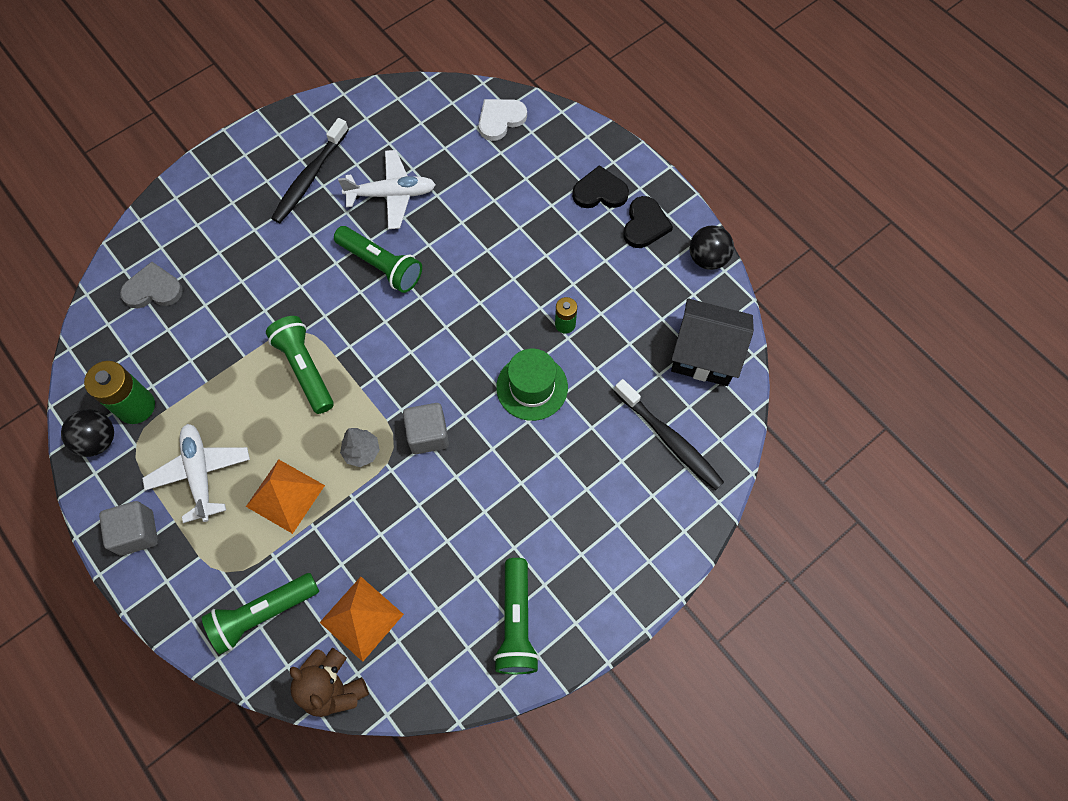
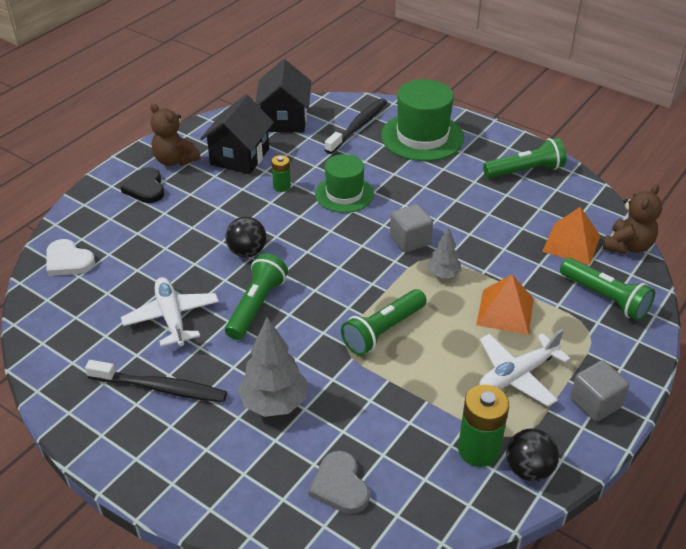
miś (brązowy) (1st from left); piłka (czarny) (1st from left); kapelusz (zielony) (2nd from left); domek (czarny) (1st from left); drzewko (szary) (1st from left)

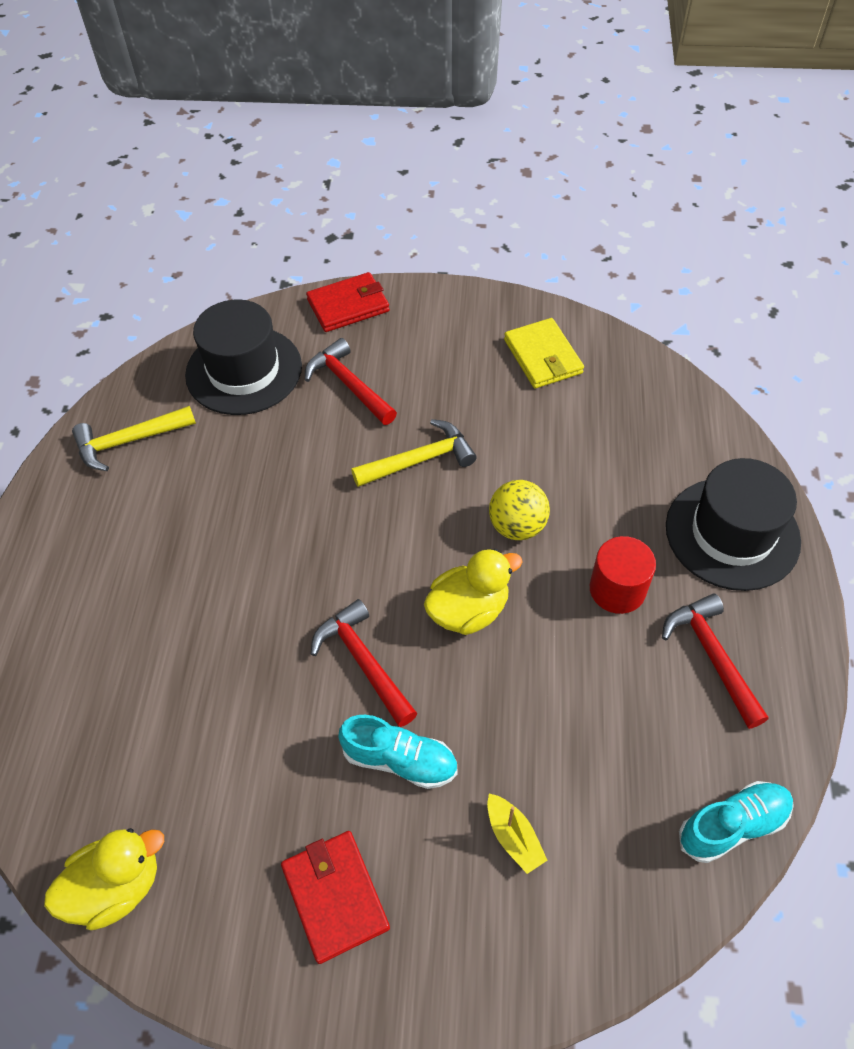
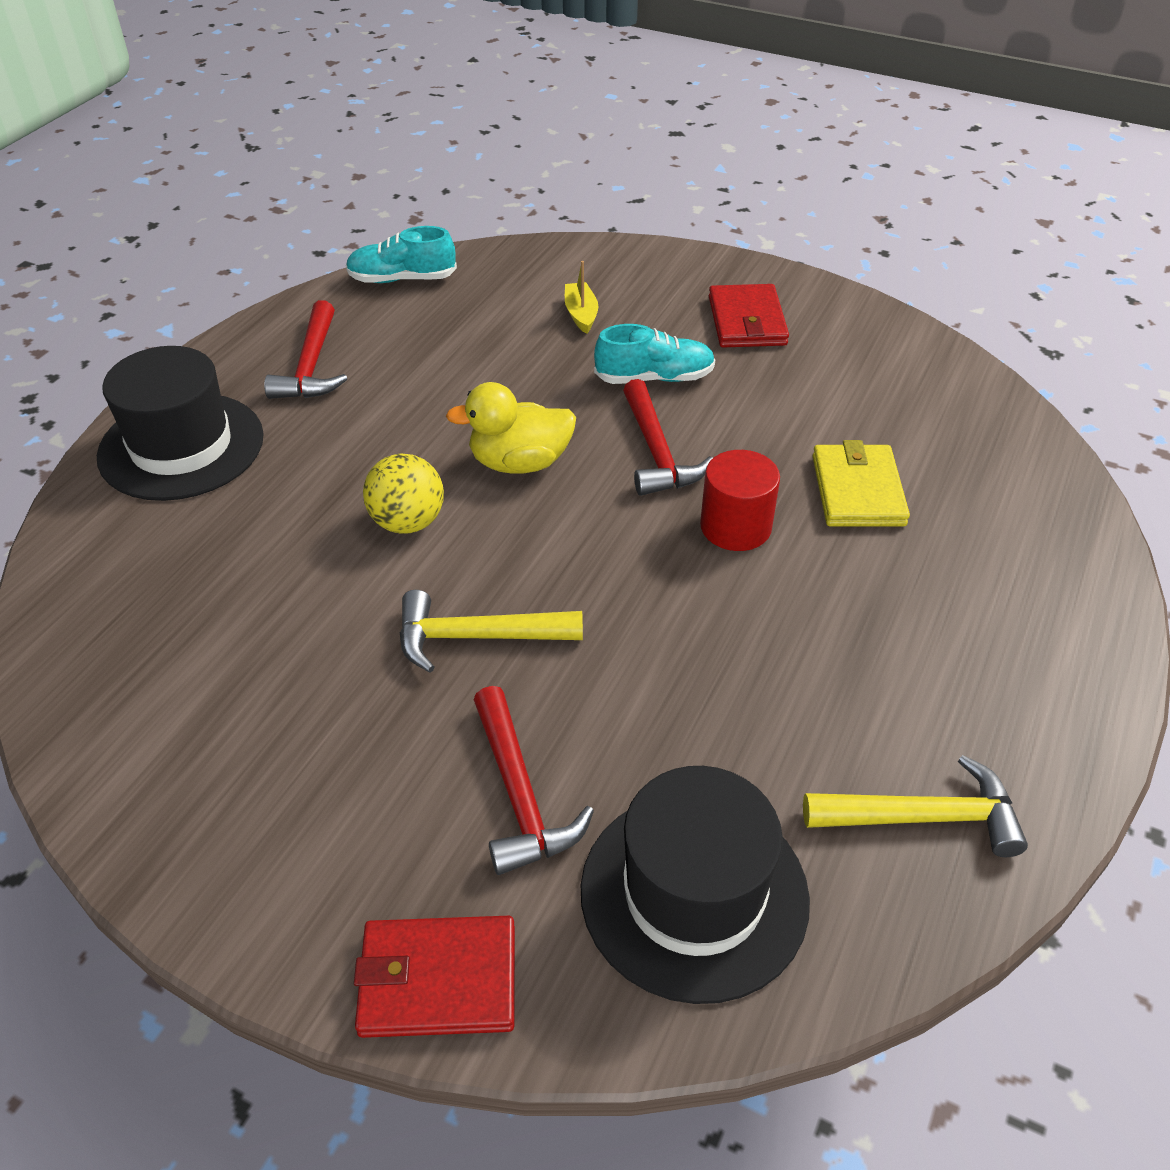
portfel (żółty); walec (czerwony); but (turkusowy) (2nd from left); kaczka (żółty) (1st from left in the first image)

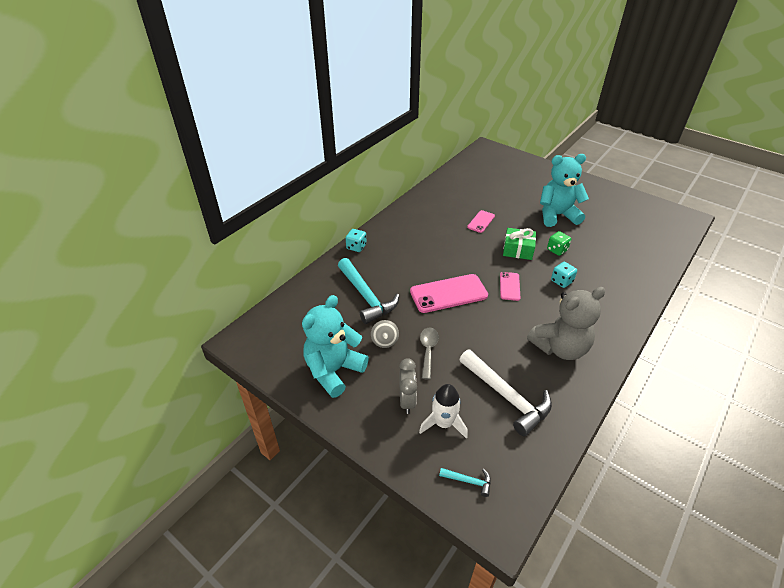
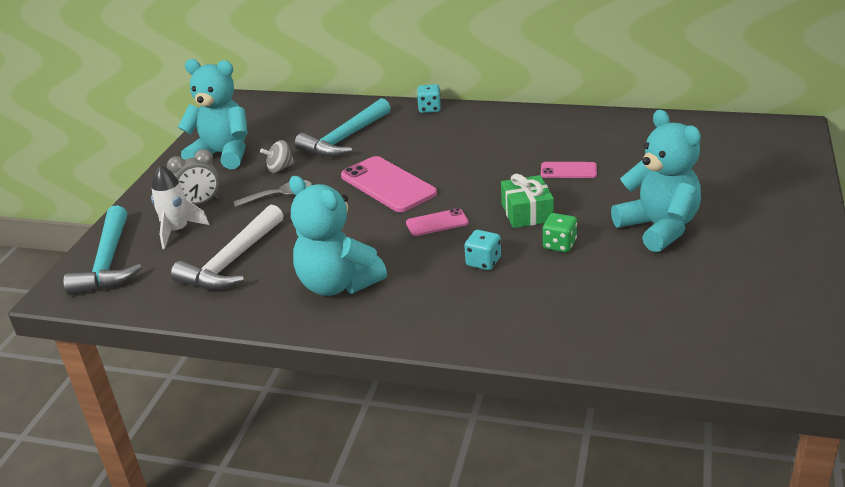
miś (turkusowy) (2nd from left); młotek (turkusowy) (1st from left)

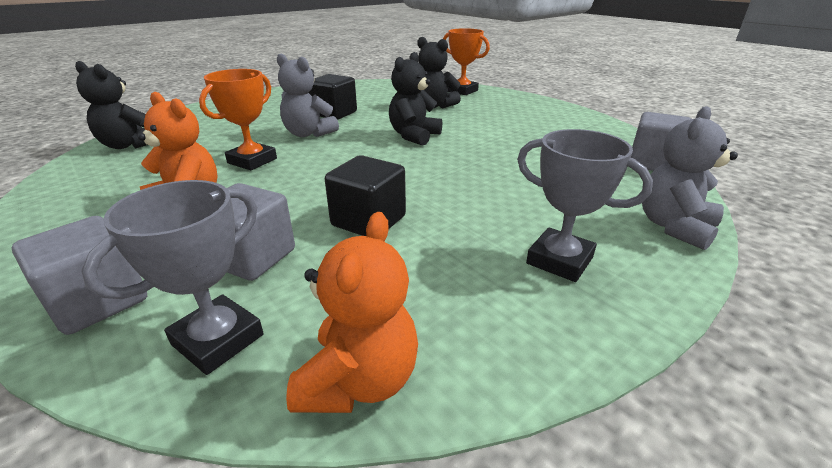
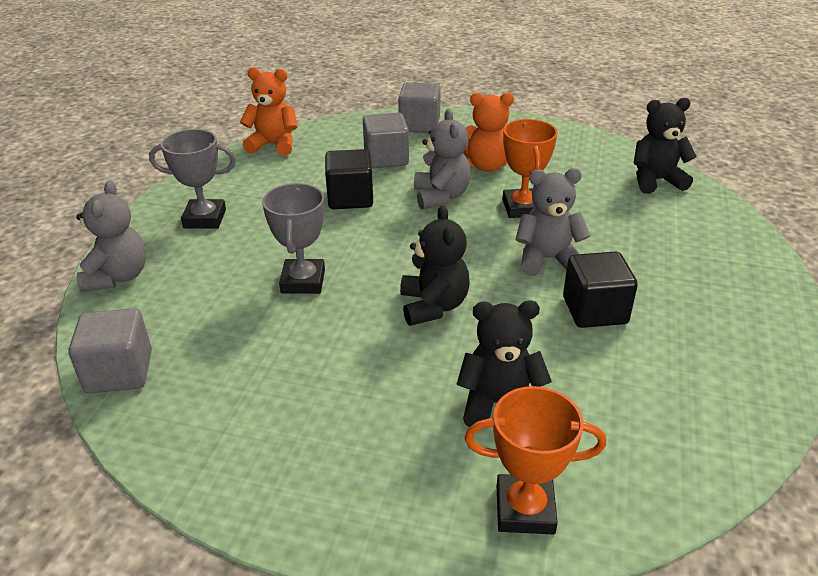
puchar (szary) (2nd from left); miś (pomarańczowy) (1st from left); miś (szary) (2nd from left)

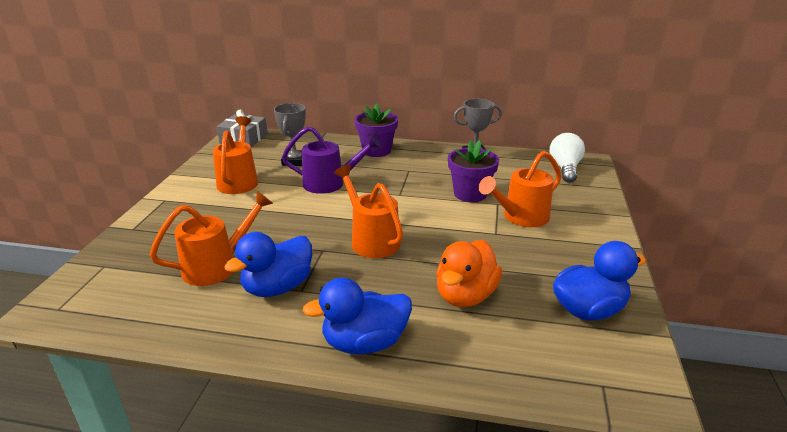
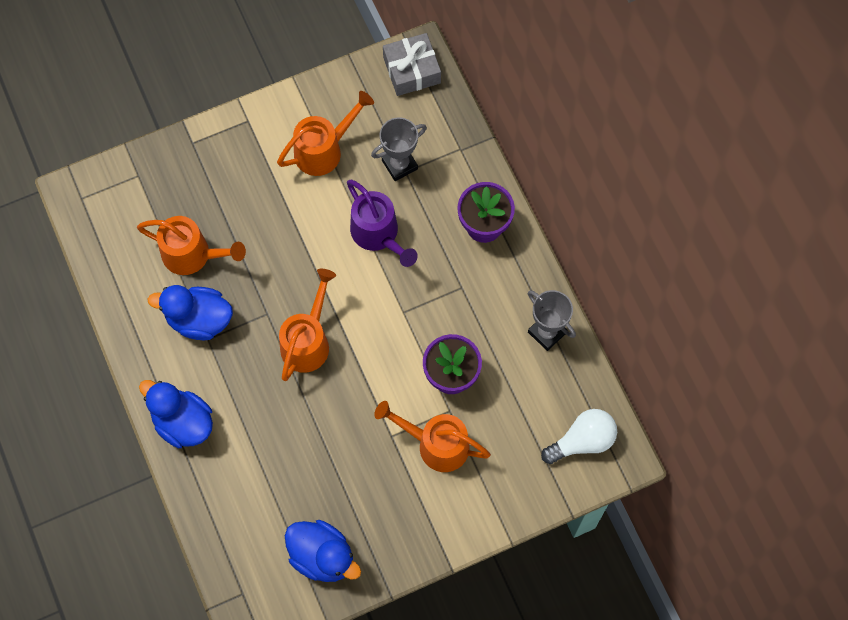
kaczka (pomarańczowy)

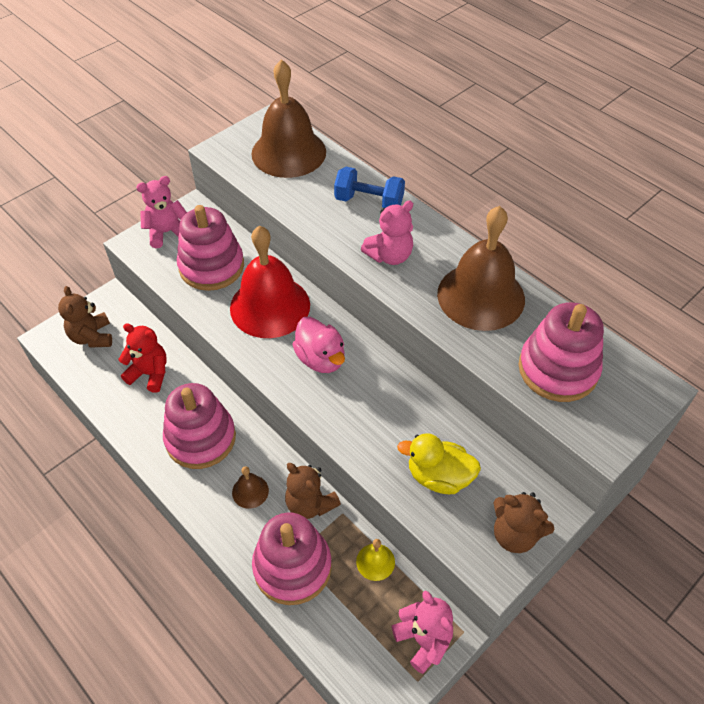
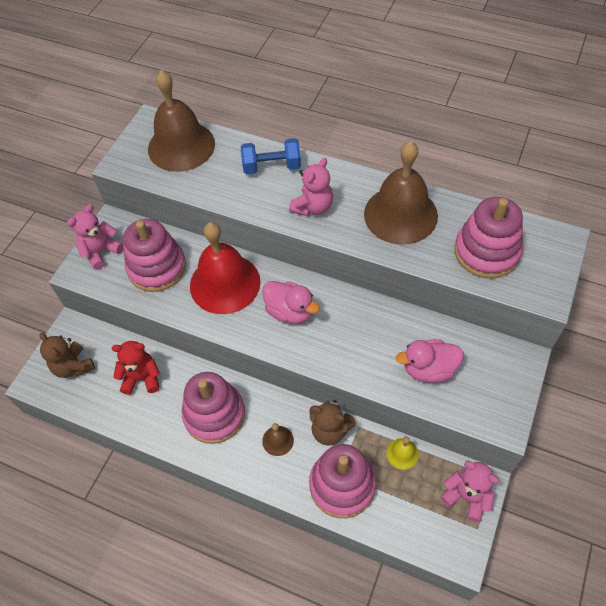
kaczka (różowy) (2nd from left); miś (brązowy) (3rd from left in the first image)

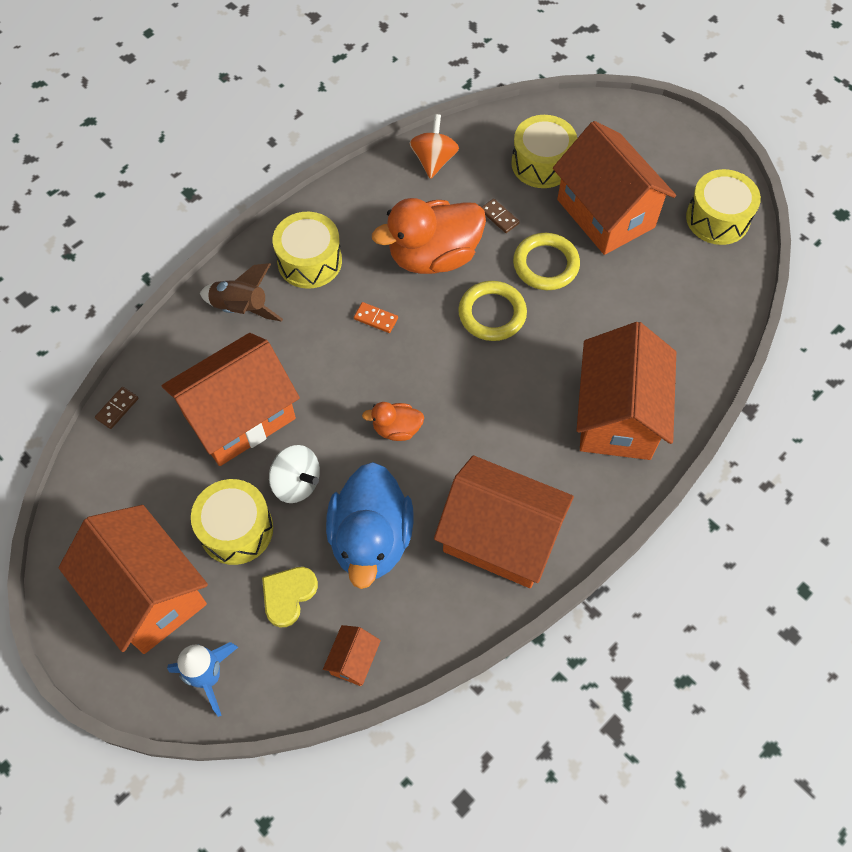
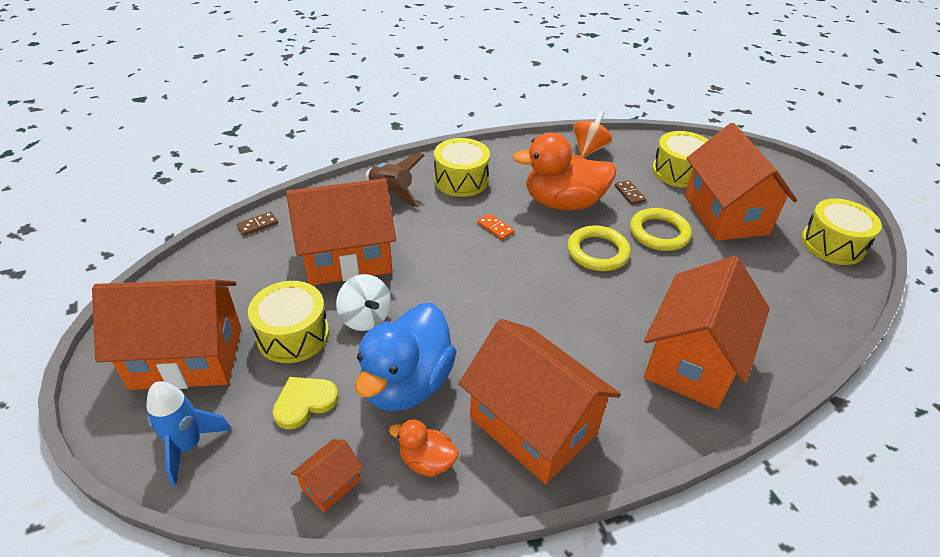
kaczka (pomarańczowy) (1st from left); domek (pomarańczowy) (1st from left)

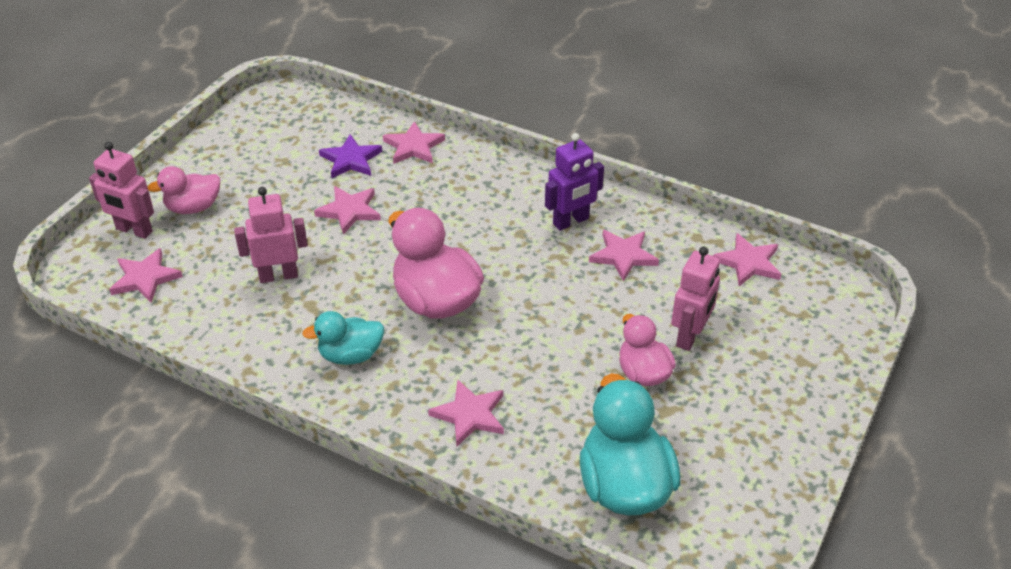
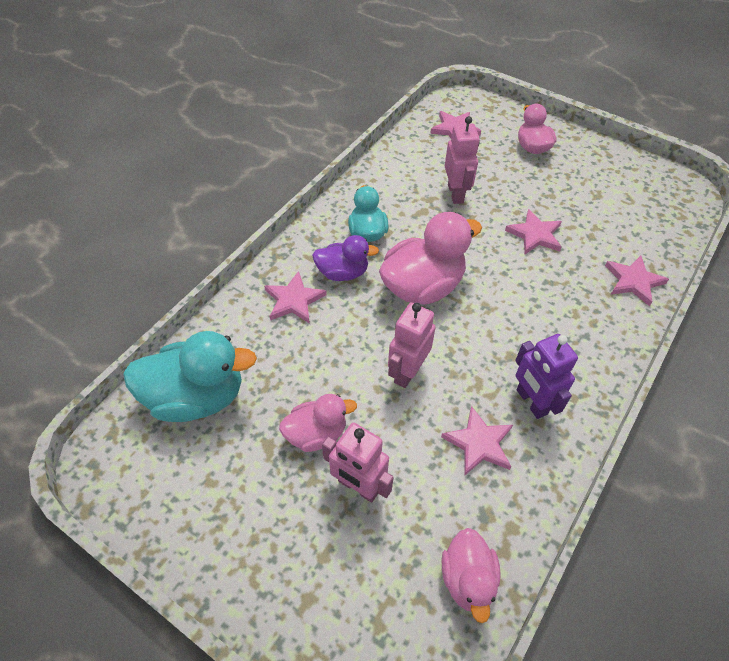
gwiazda (fioletowy); robot (różowy) (2nd from left); kaczka (różowy) (3rd from left); kaczka (fioletowy)

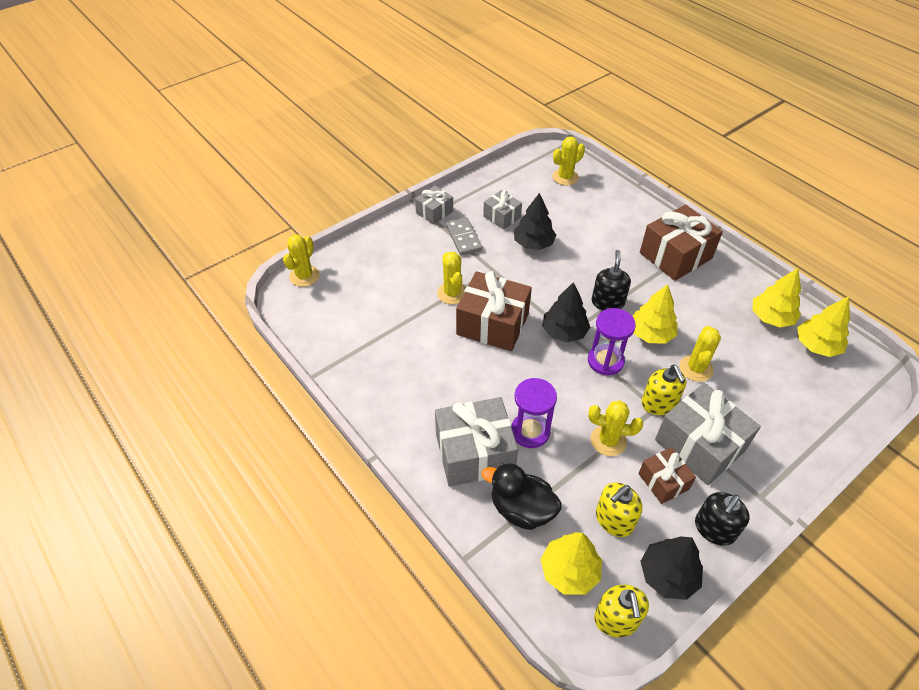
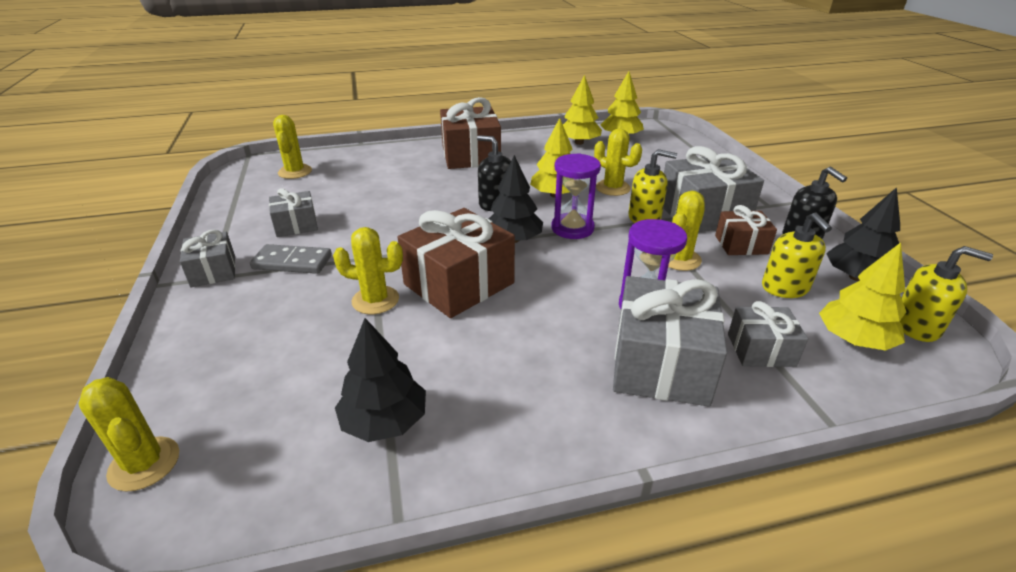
drzewko (czarny) (1st from left); prezent (szary) (5th from left)

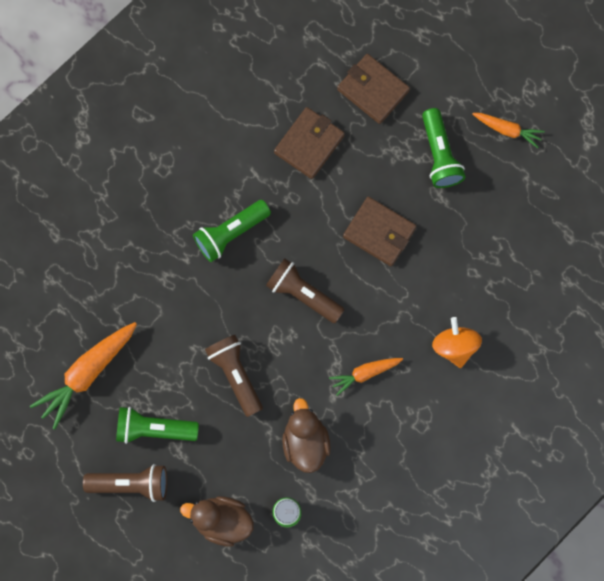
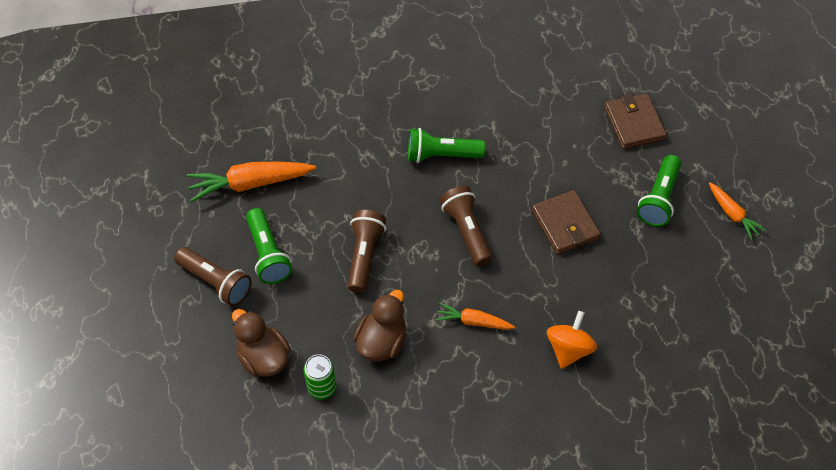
portfel (brązowy) (1st from left in the first image); latarka (zielony) (1st from left)

